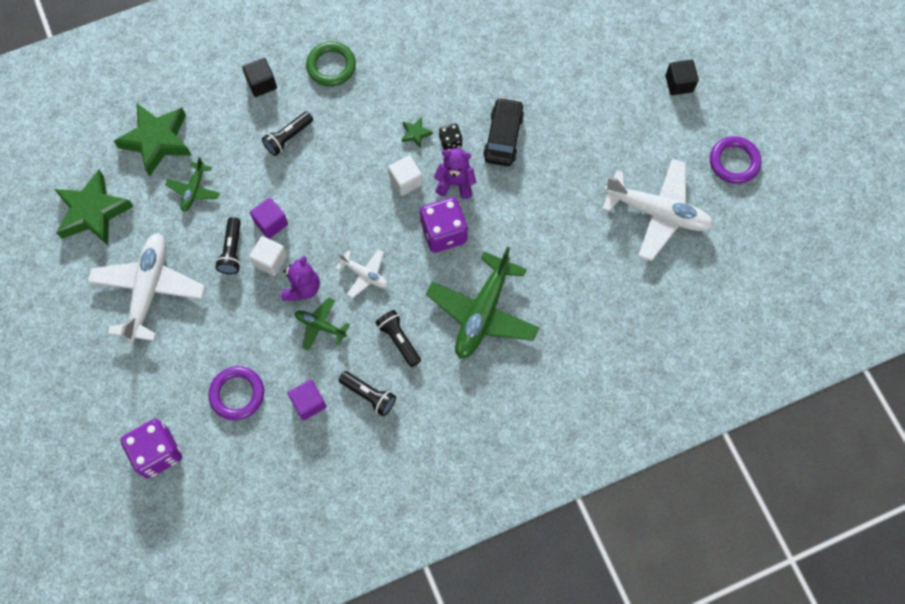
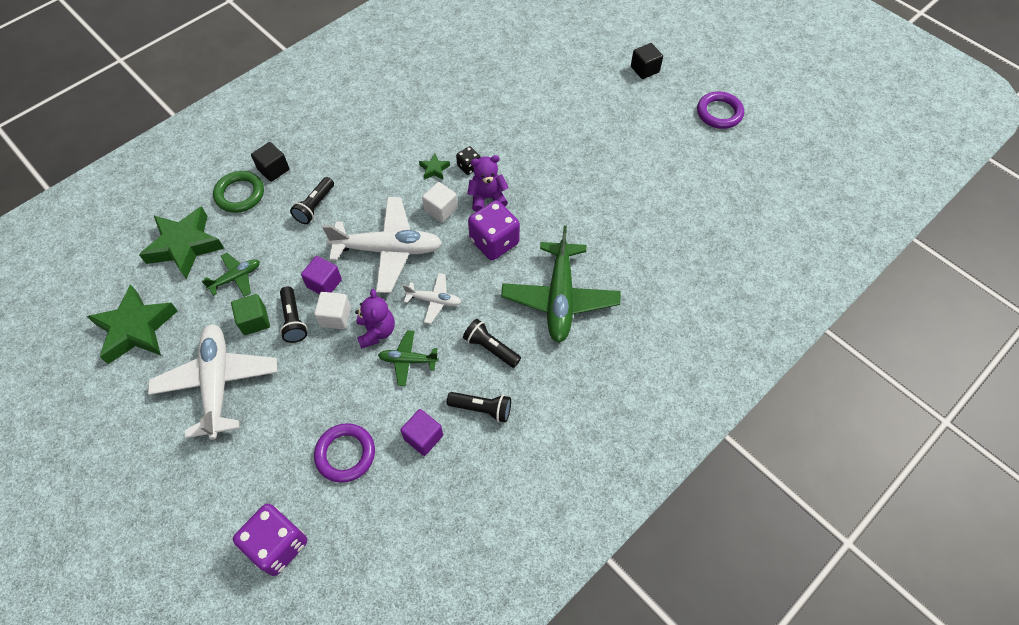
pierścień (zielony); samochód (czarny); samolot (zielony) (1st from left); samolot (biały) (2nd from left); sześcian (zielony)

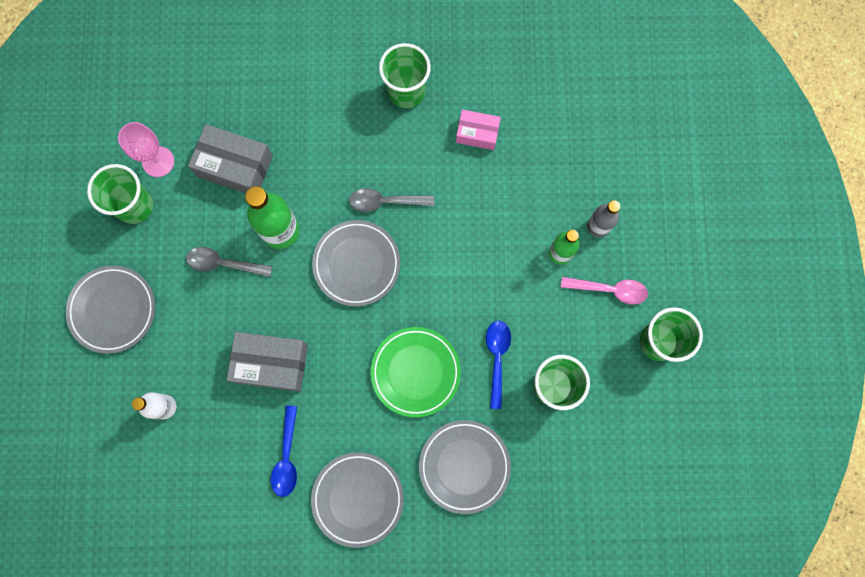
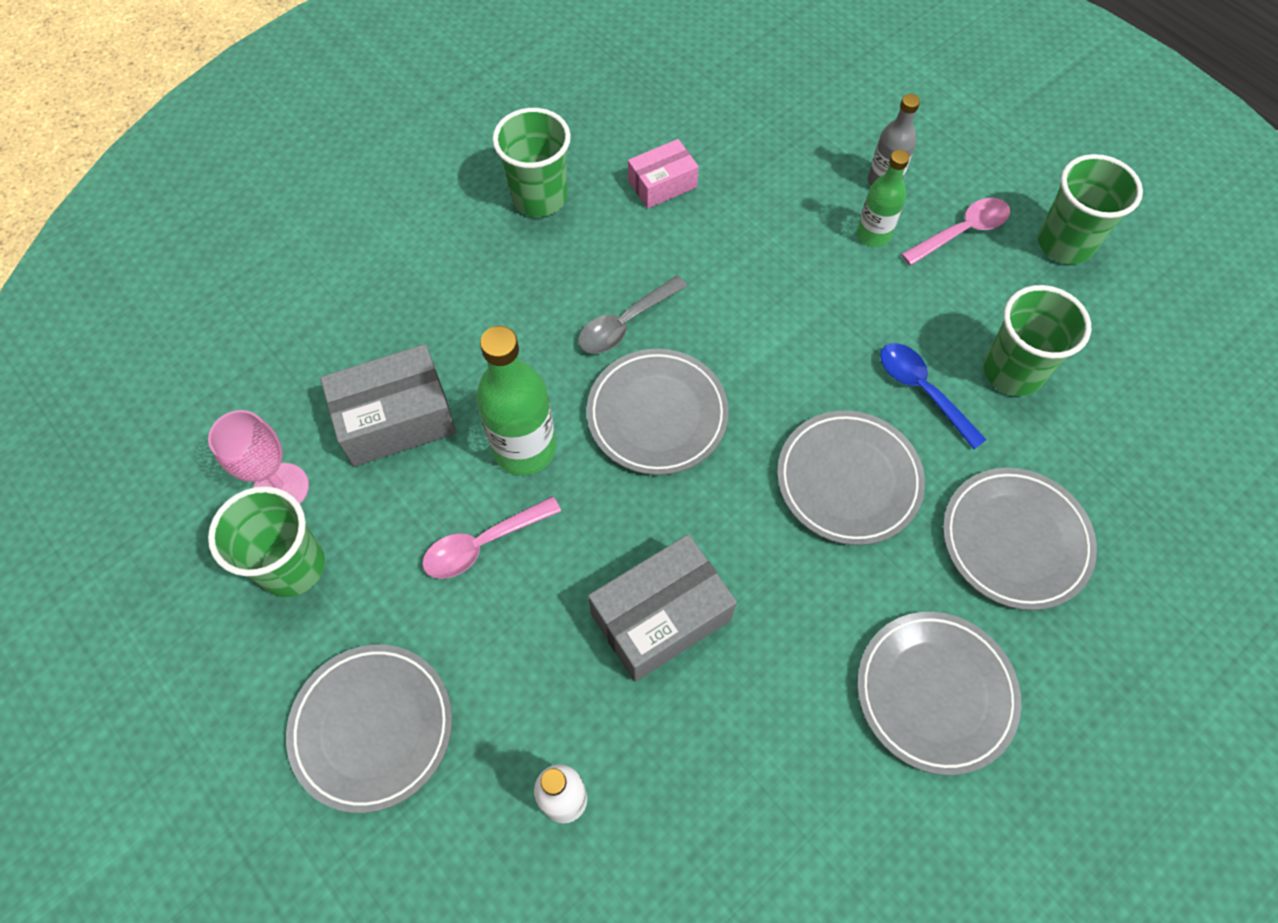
łyżka (różowy) (1st from left); talerz (szary) (3rd from left); łyżka (niebieski) (1st from left in the first image)

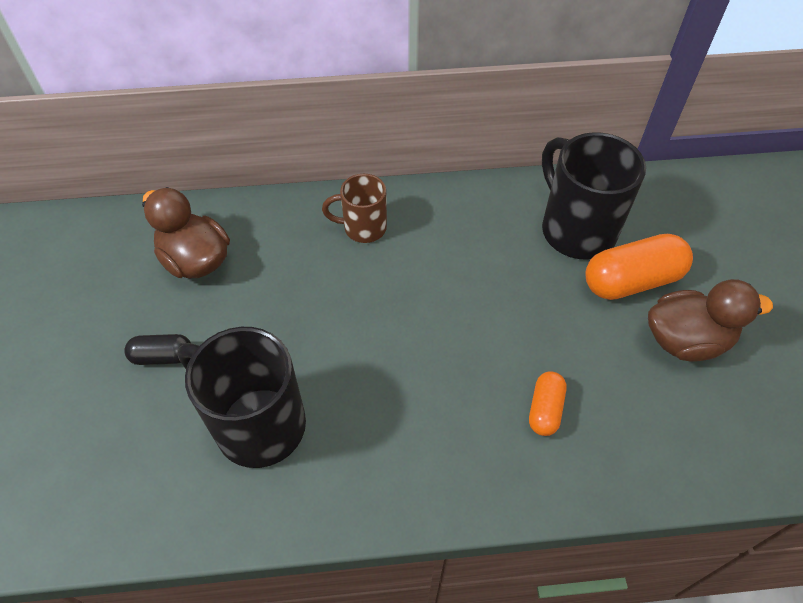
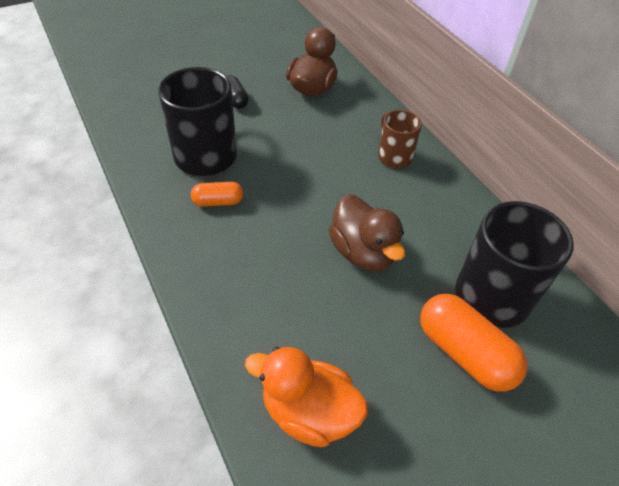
kaczka (brązowy) (2nd from left); kapsułka (pomarańczowy) (1st from left); kaczka (pomarańczowy)

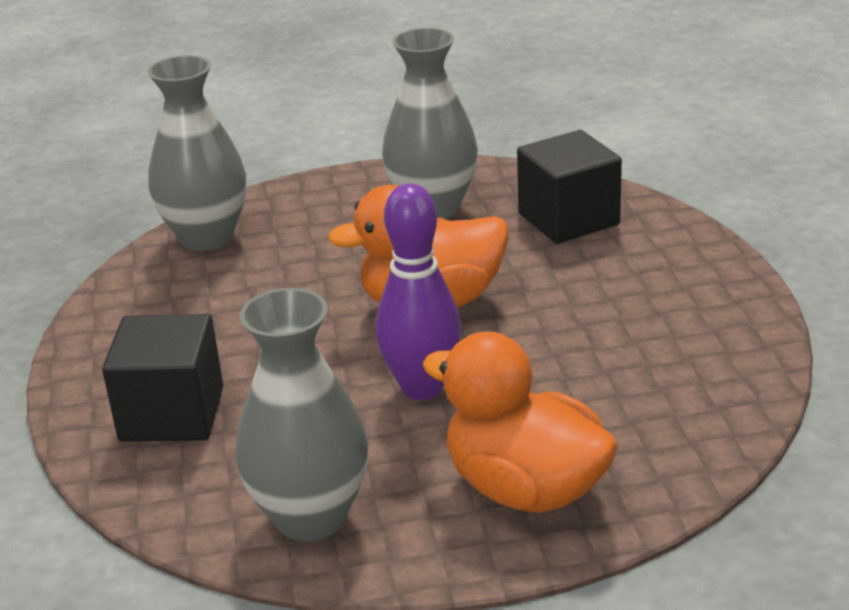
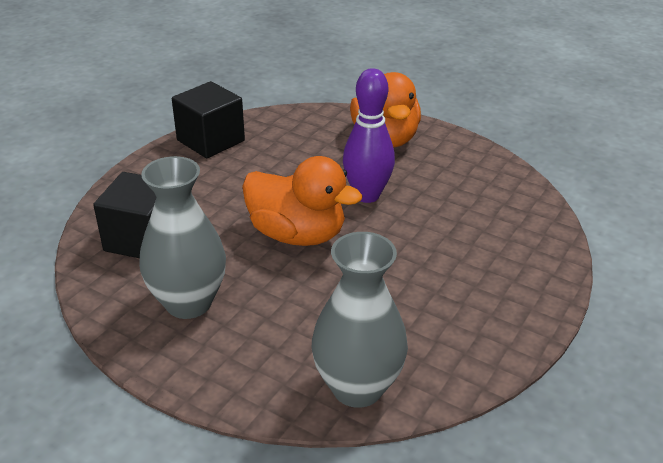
wazon (szary) (2nd from left in the first image); sześcian (czarny) (2nd from left)

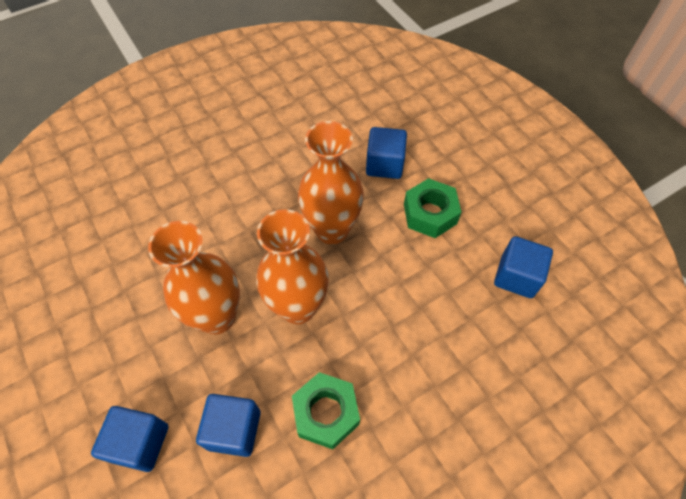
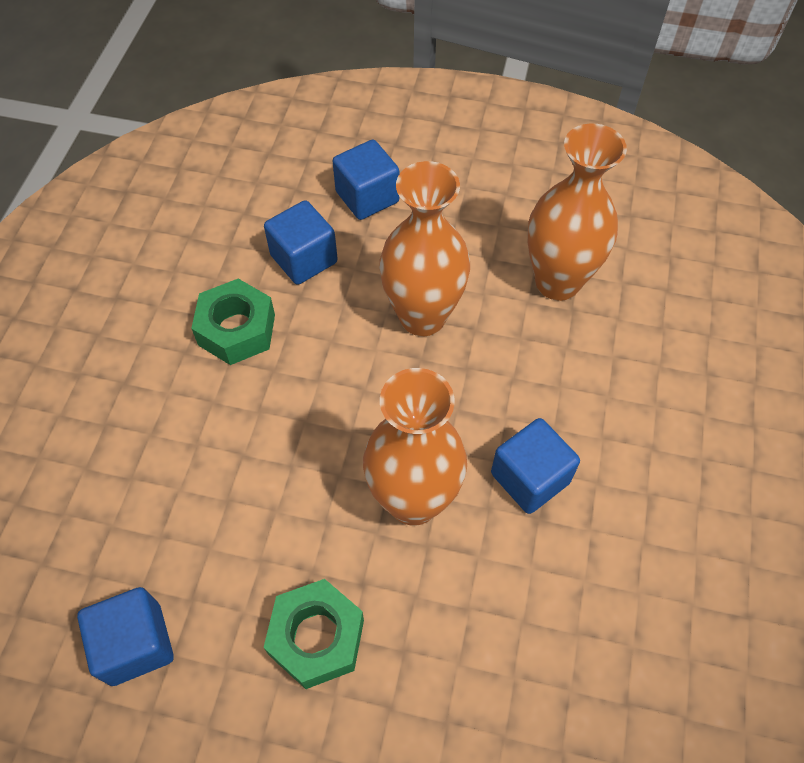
sześcian (niebieski) (4th from left); wazon (pomarańczowy) (3rd from left)

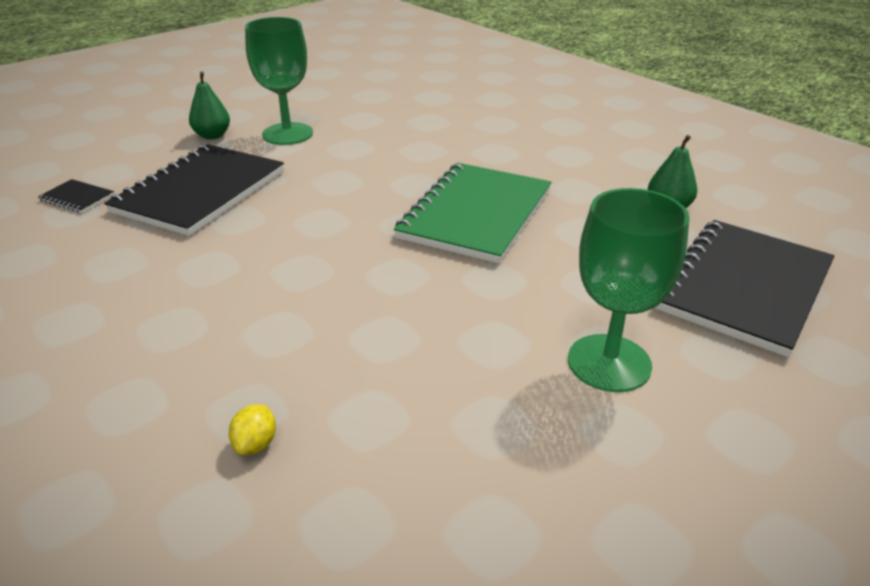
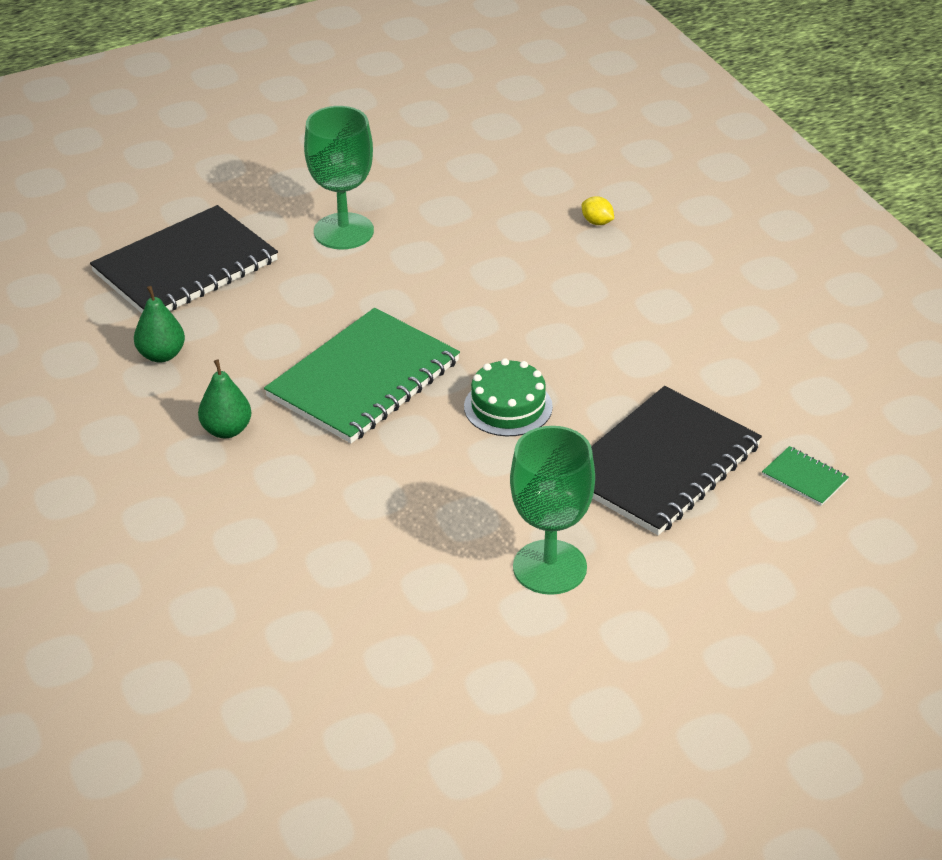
gruszka (zielony) (2nd from left); zeszyt (zielony) (2nd from left); cytryna (żółty); tort (zielony)

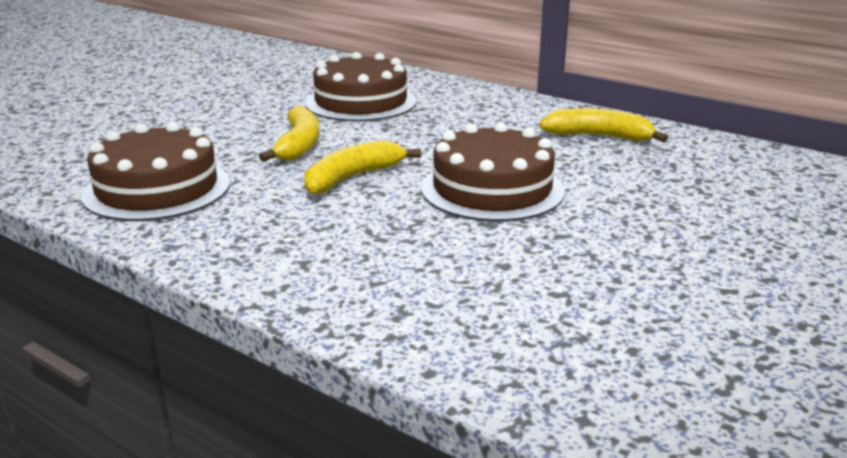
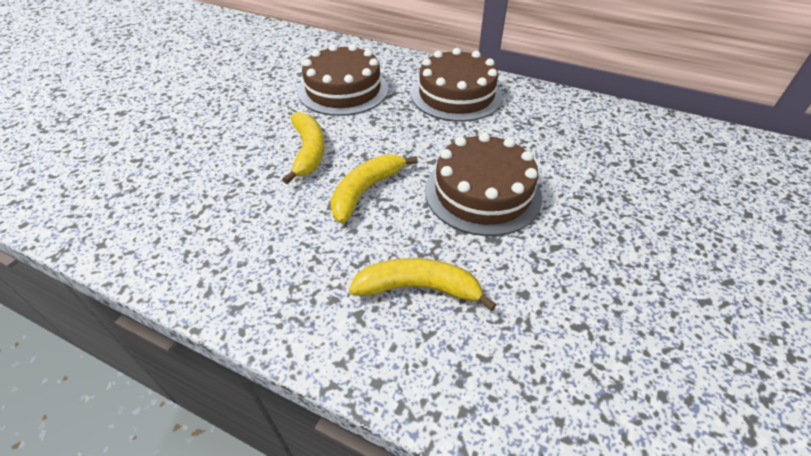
banan (żółty) (3rd from left); tort (brązowy) (2nd from left)

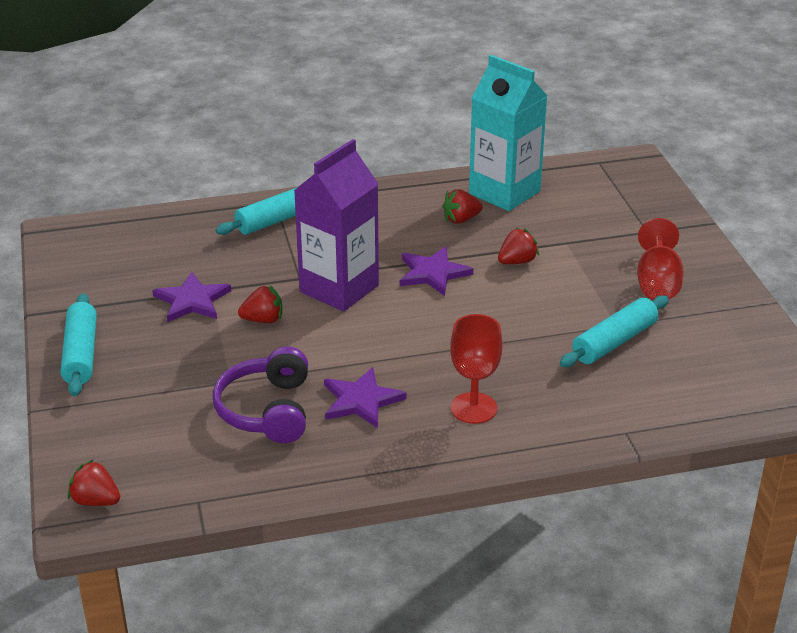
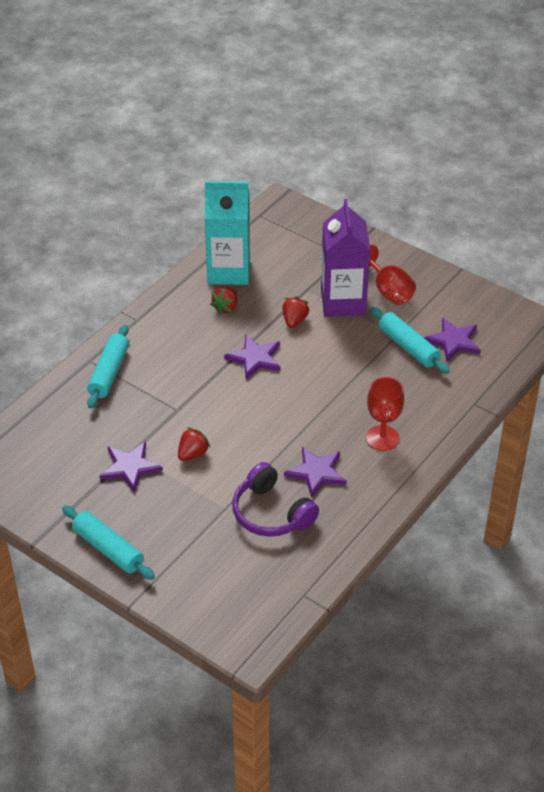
karton mleka (fioletowy); wałek do ciasta (turkusowy) (3rd from left); truskawka (czerwony) (1st from left in the first image); gwiazda (fioletowy) (4th from left)

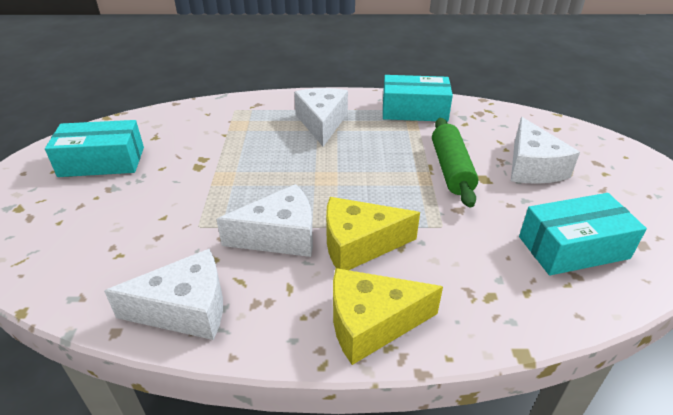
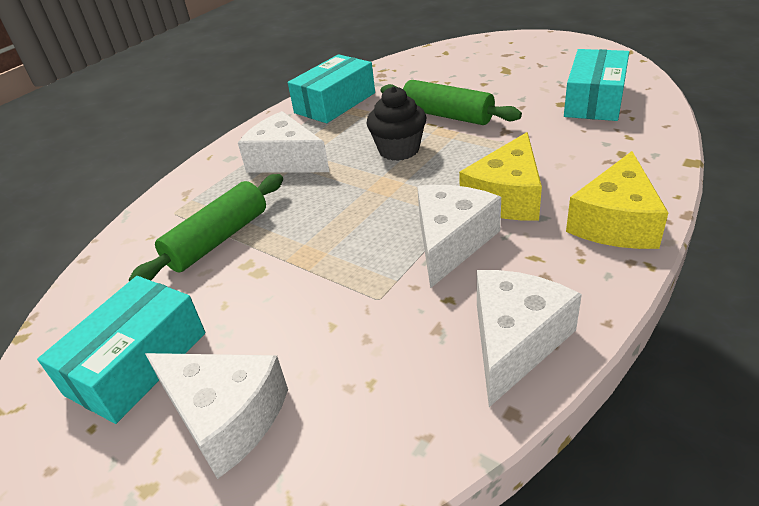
ser (biały) (1st from left); muffinka (czarny); wałek do ciasta (zielony) (1st from left)

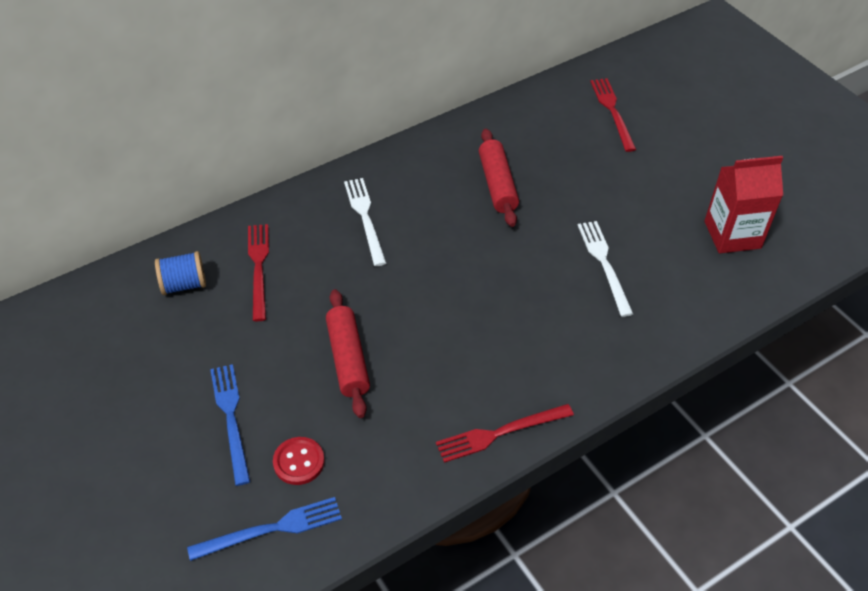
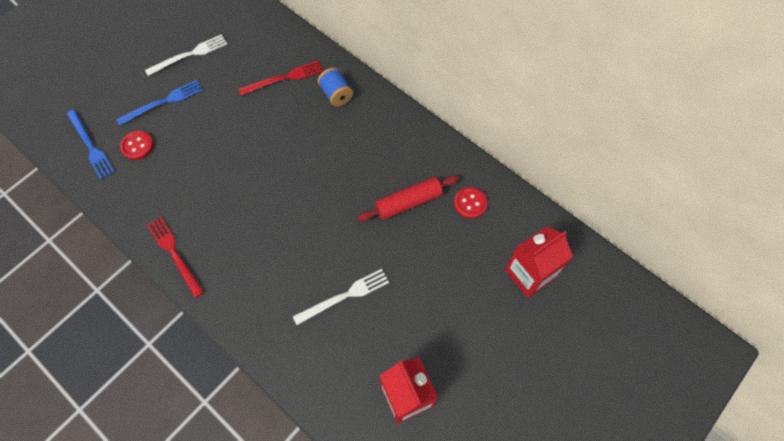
karton mleka (czerwony) (2nd from left); widelec (biały) (1st from left); szpulka (niebieski); wałek do ciasta (czerwony) (1st from left in the first image); guzik (czerwony) (2nd from left)

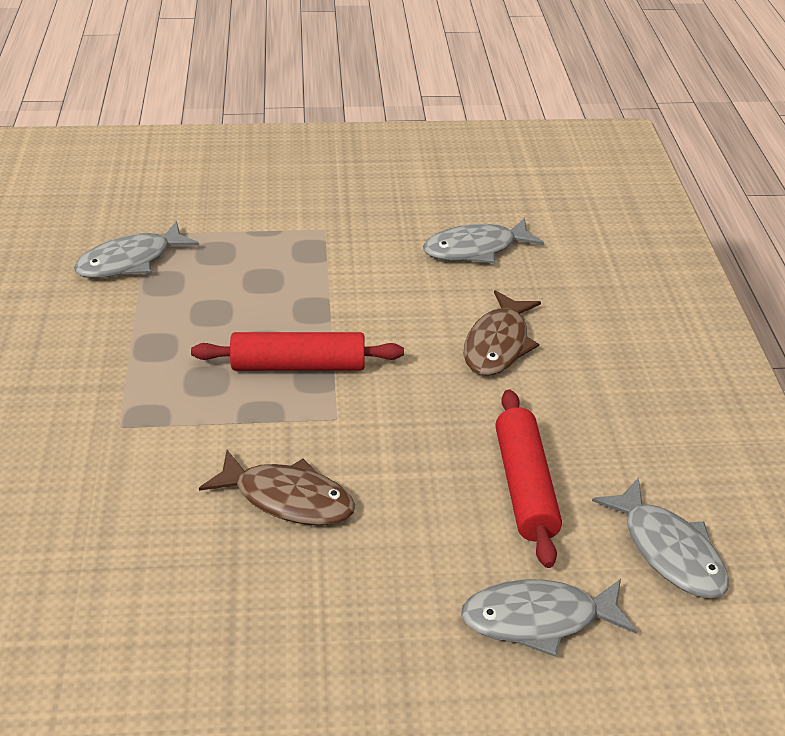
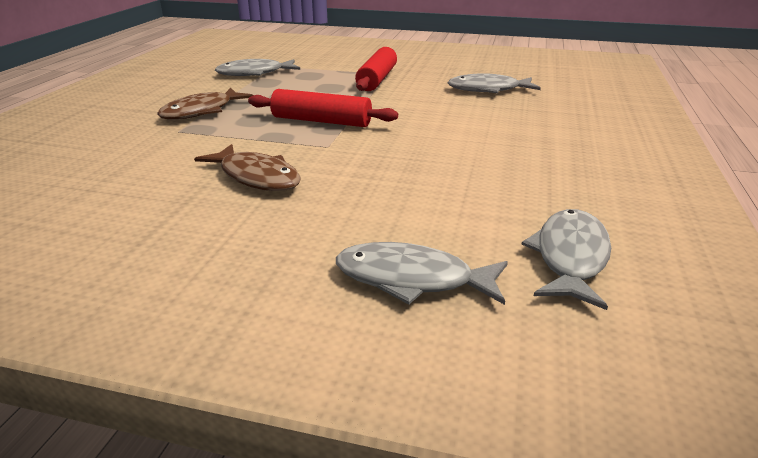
ryba (brązowy) (1st from left); wałek do ciasta (czerwony) (2nd from left); ryba (szary) (4th from left)

